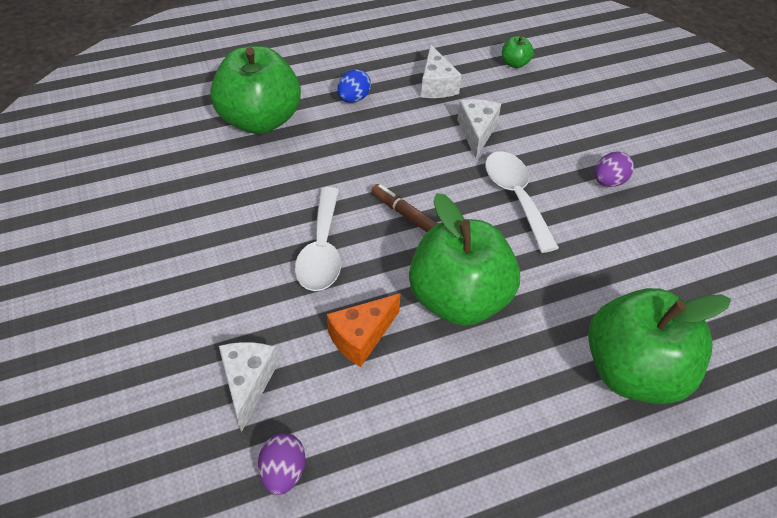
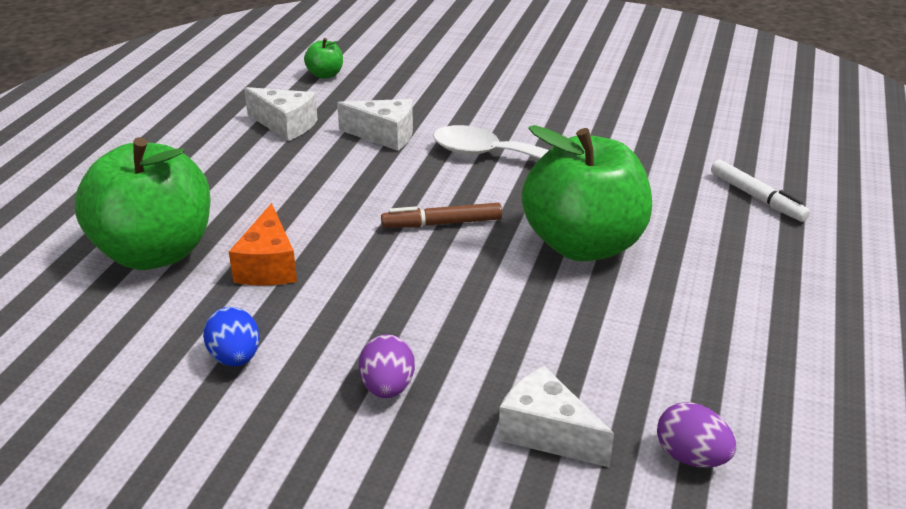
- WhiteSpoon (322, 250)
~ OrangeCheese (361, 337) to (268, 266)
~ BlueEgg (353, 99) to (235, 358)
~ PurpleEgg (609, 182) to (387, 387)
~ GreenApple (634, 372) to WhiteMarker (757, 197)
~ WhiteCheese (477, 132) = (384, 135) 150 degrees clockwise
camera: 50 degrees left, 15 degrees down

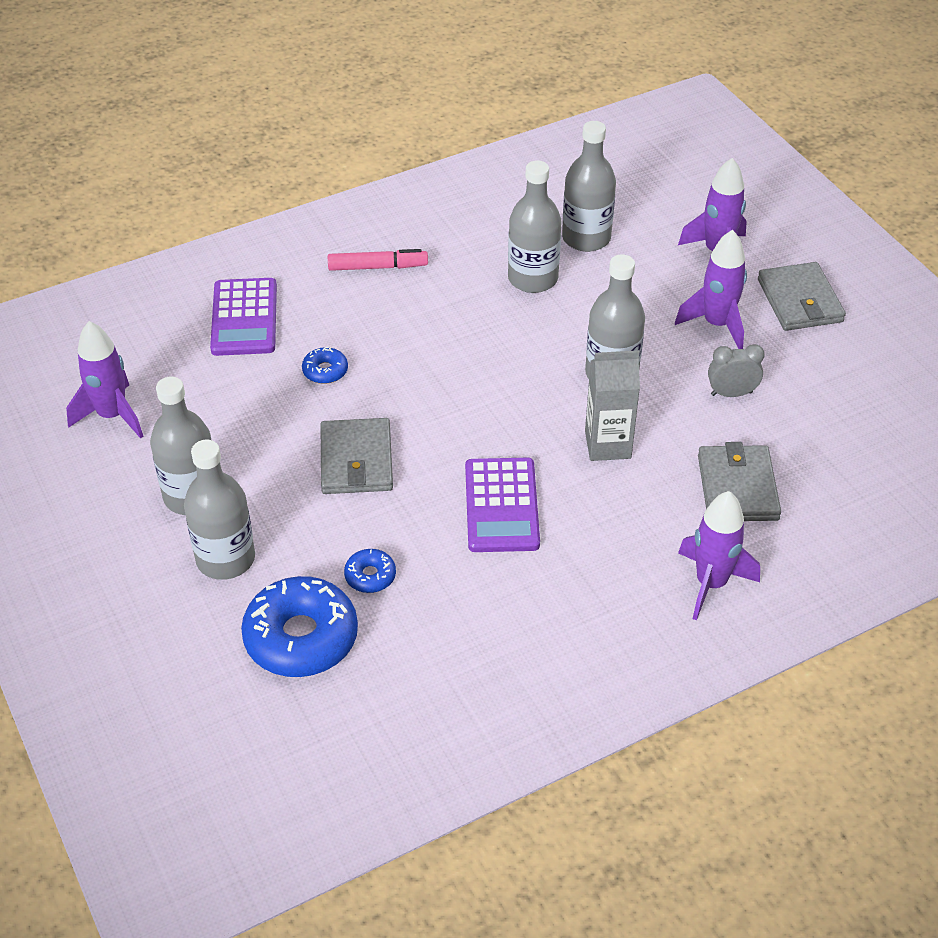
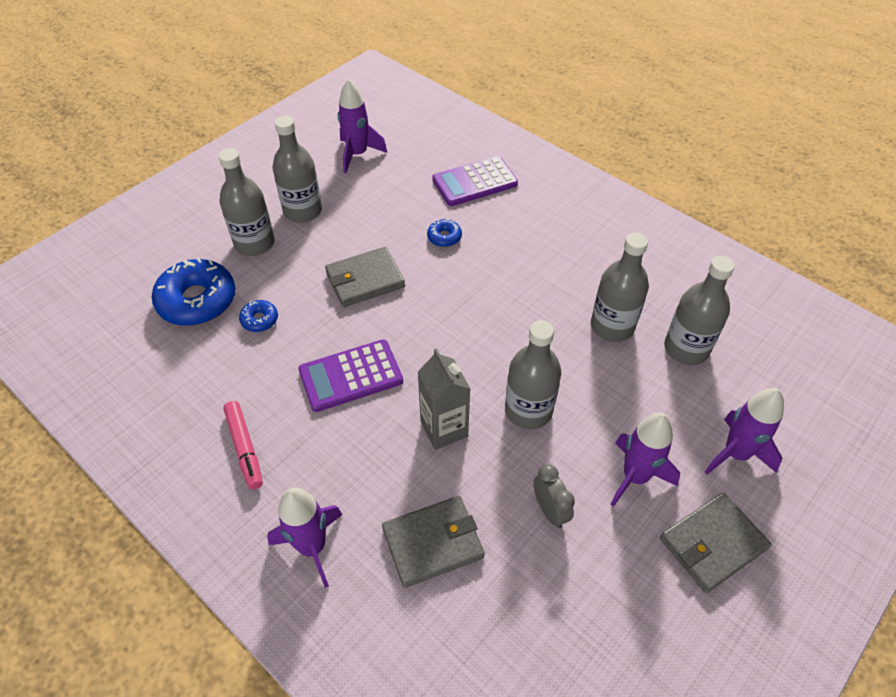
~ PinkMarker (378, 267) to (245, 448)
camera: 70 degrees right, 5 degrees up

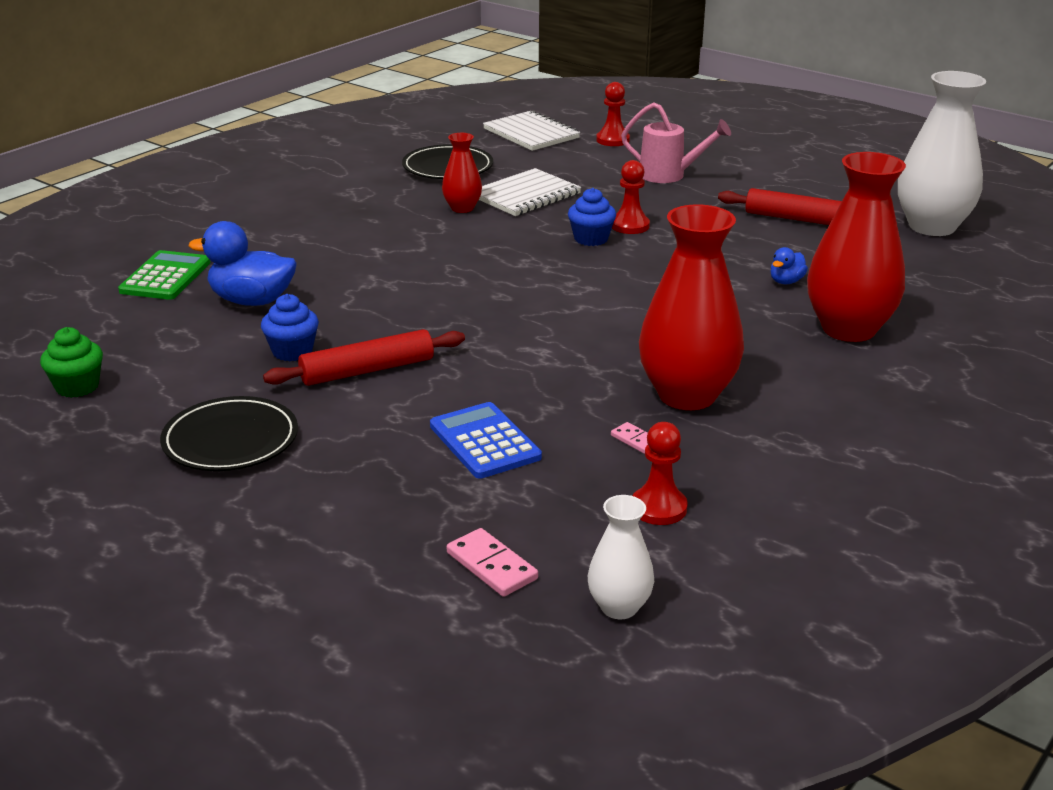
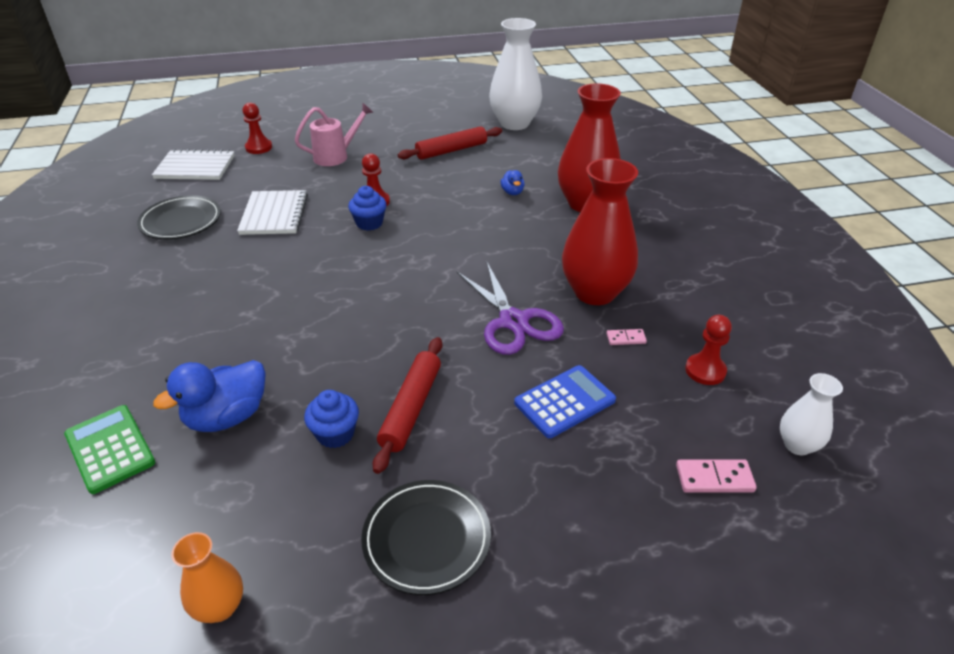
- RedVase (462, 208)
+ PurpleScissors (513, 321)
~ GreenCupcake (77, 386) to OrangeVase (220, 607)
~ BlueCalculator (484, 442) = (564, 402) 135 degrees clockwise
camera: 50 degrees left, 10 degrees up

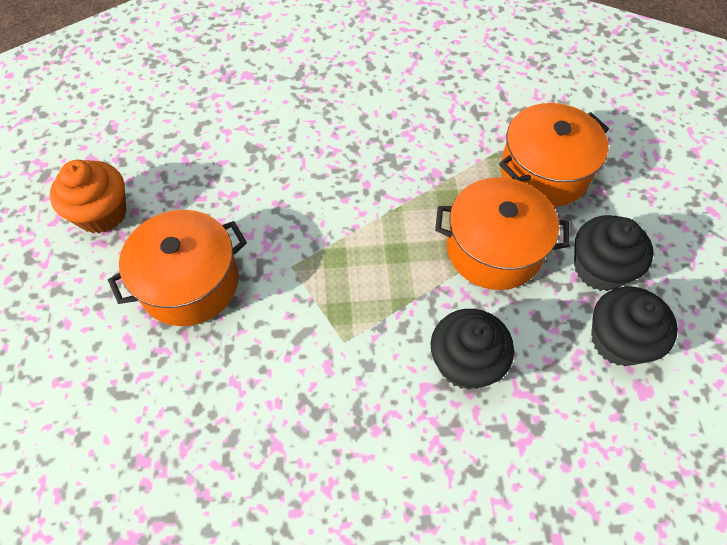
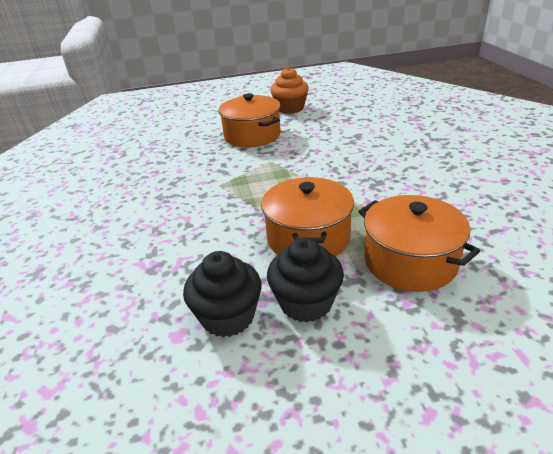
- BlackCupcake (465, 363)
camera: 85 degrees right, 25 degrees down

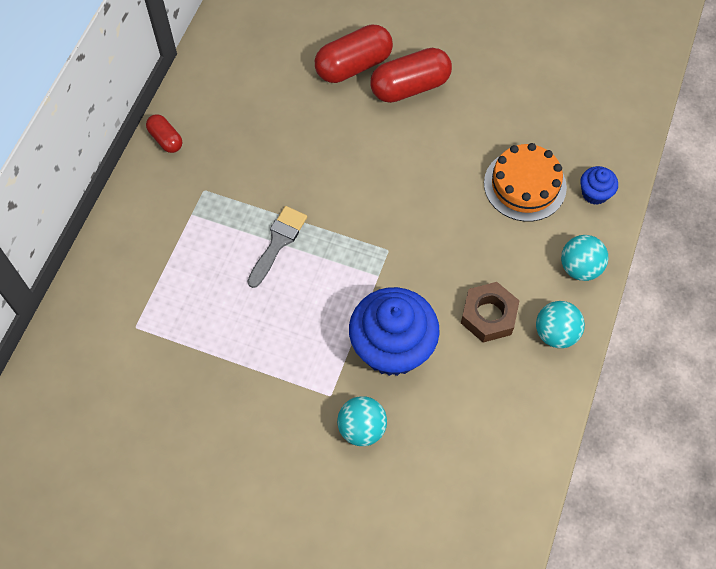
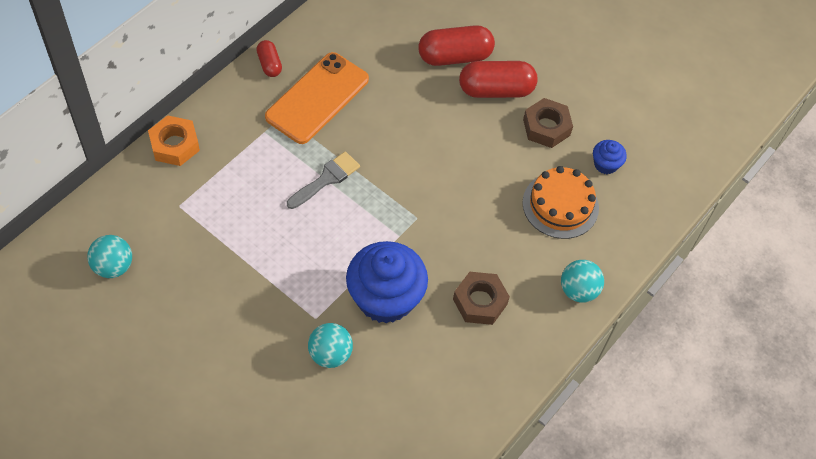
+ OrangeNut (175, 145)
+ OrangePhone (317, 98)
+ BrownNut (546, 127)
~ TurquoiseBall (555, 333) to (113, 266)
~ BlueCupcake (594, 193) to (605, 164)
camera: 15 degrees right, 5 degrees down

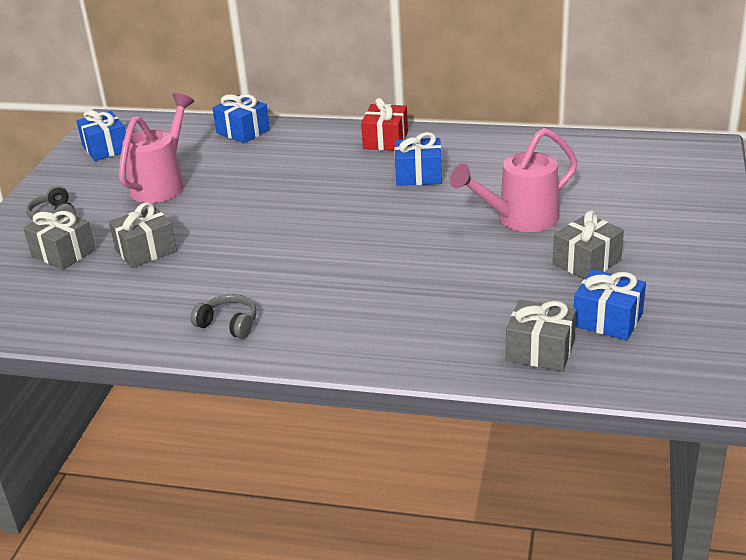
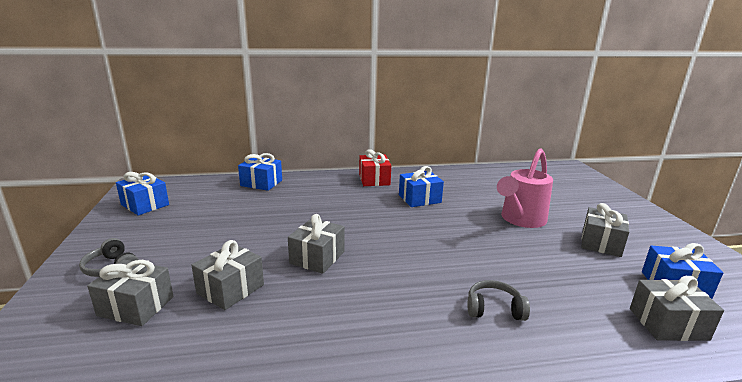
- PinkWateringCan (162, 184)
+ GreyGift (317, 257)
~ GreyHeadphones (228, 324) to (494, 309)
camera: 25 degrees left, 10 degrees down

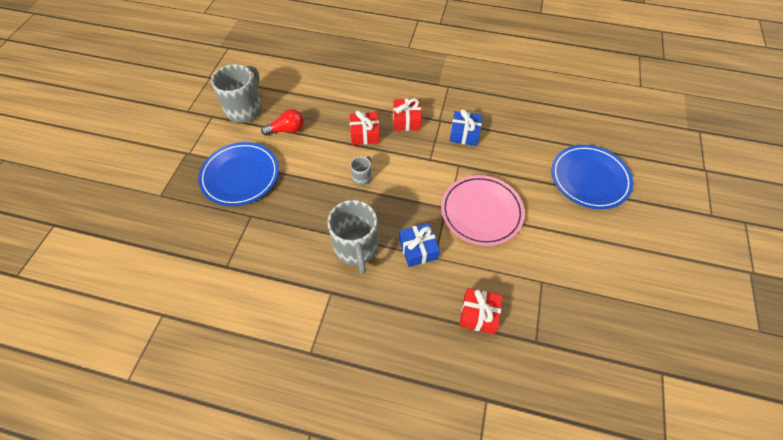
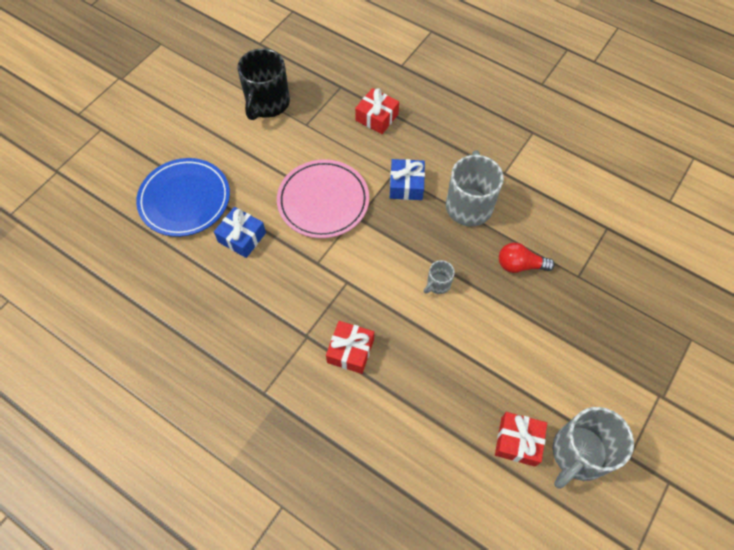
- BluePlate (240, 176)
+ BlackMug (267, 104)
~ RedLightBulb (286, 130) to (520, 265)
~ RedGift (365, 134) to (518, 441)
~ BlueGift (464, 134) to (242, 237)
camera: 160 degrees left, 5 degrees up

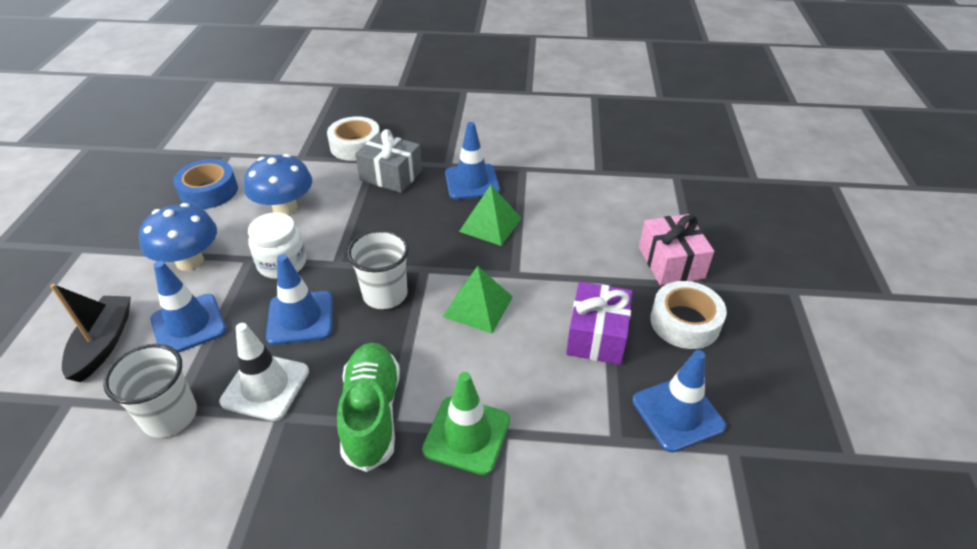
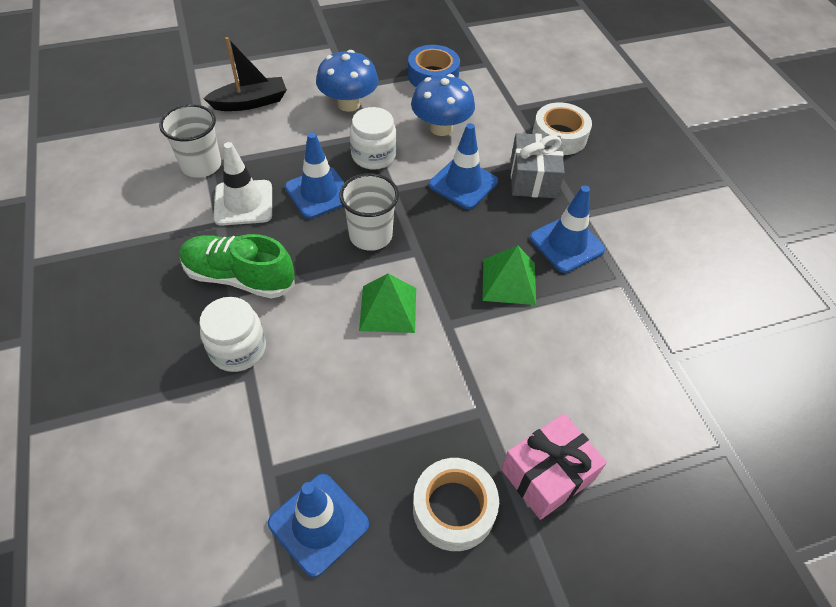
- PurpleGift (597, 336)
~ BlueTrafficCone (188, 324) to (463, 183)
~ GreenTrafficCone (467, 435) to WhiteJar (238, 349)
~ GreenShoe (372, 413) = (239, 277) 135 degrees counterclockwise
camera: 65 degrees right, 10 degrees up

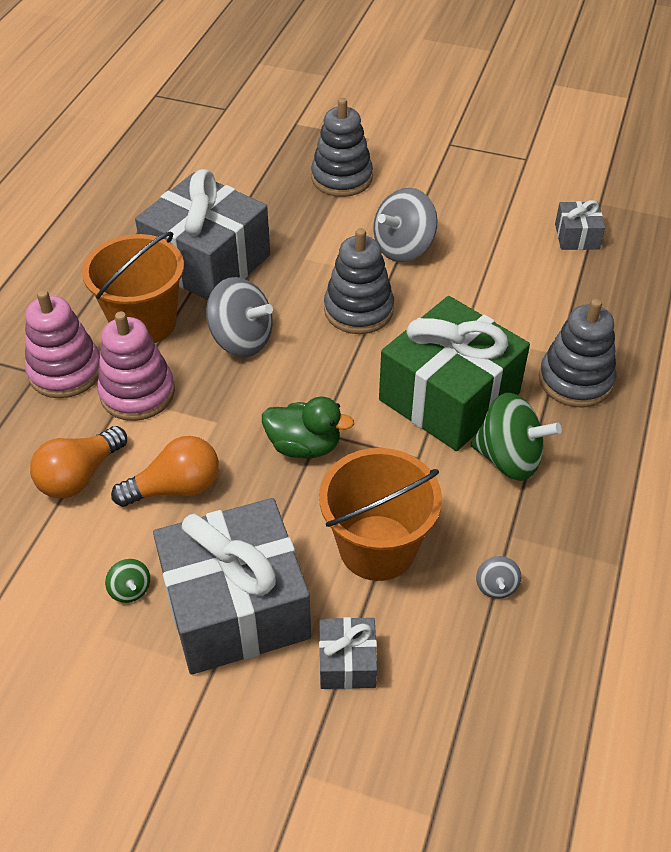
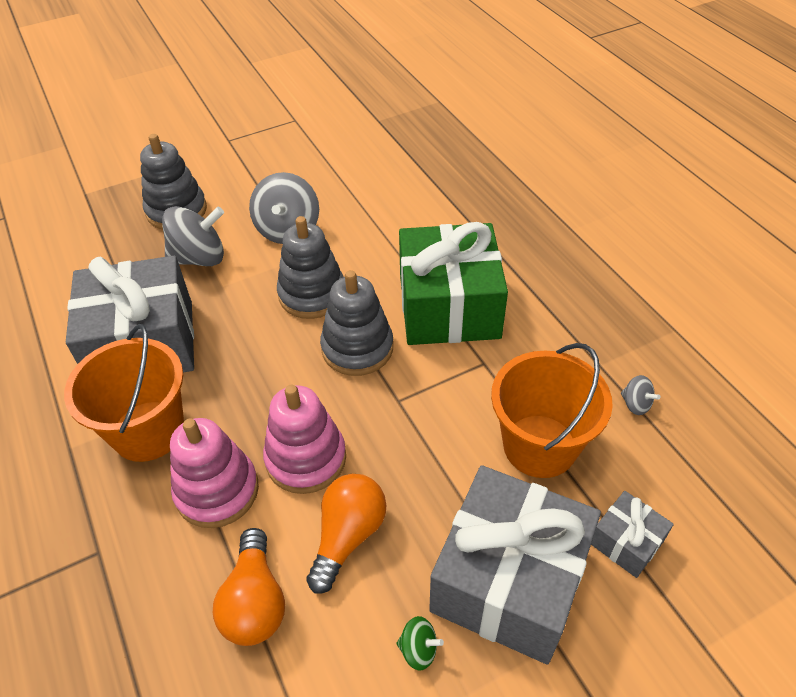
- GreenDuck (304, 446)
- GreenSpinningTop (509, 458)
- GreyGift (577, 236)
~ PinkStackingToy (65, 371) to (306, 458)
~ GreySpinningTop (241, 340) to (199, 258)
~ GreyStackingToy (575, 380) to (357, 348)
camera: 45 degrees left, 0 degrees up

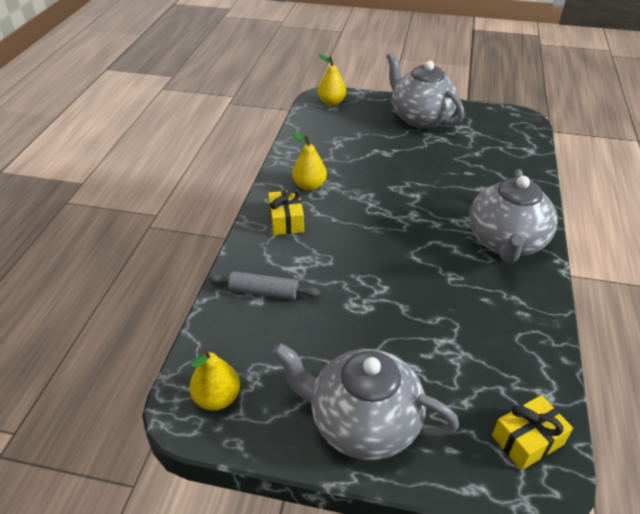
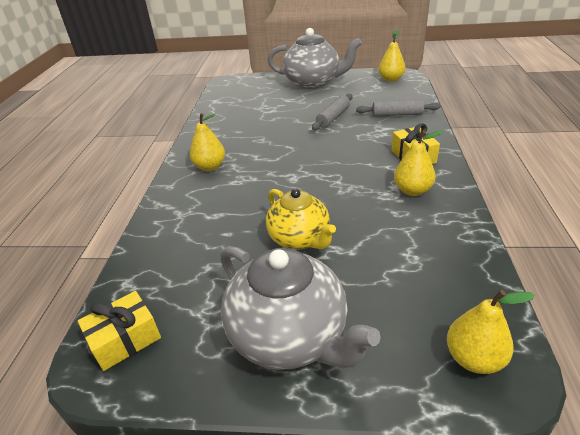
+ YellowTeapot (300, 239)
+ GreyRollingPin (333, 117)
~ YellowGift (527, 440) to (125, 339)
~ GreyTeapot (505, 242) to YellowPear (210, 167)
camera: 175 degrees right, 5 degrees down

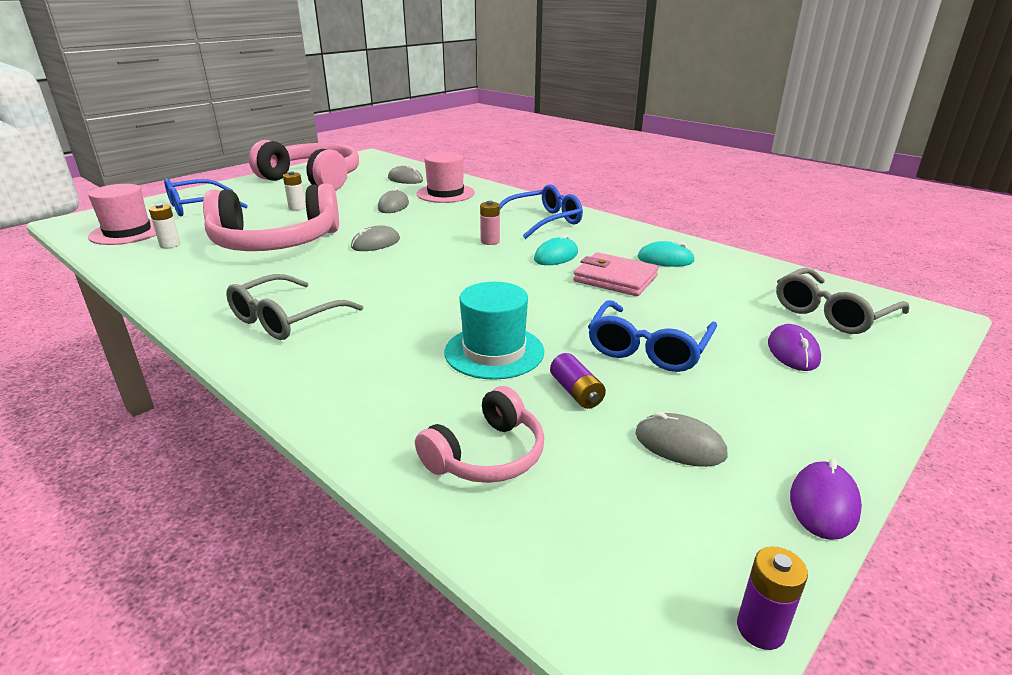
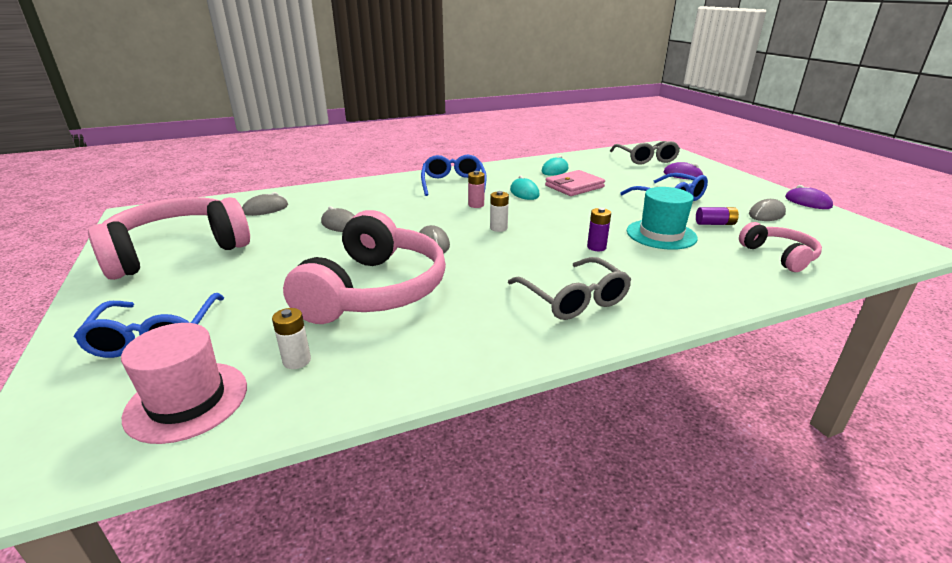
- PinkHat (445, 193)
~ WhiteBattery (297, 208) to (498, 228)
~ PurpleBattery (760, 629) to (596, 247)
camera: 65 degrees left, 0 degrees up

